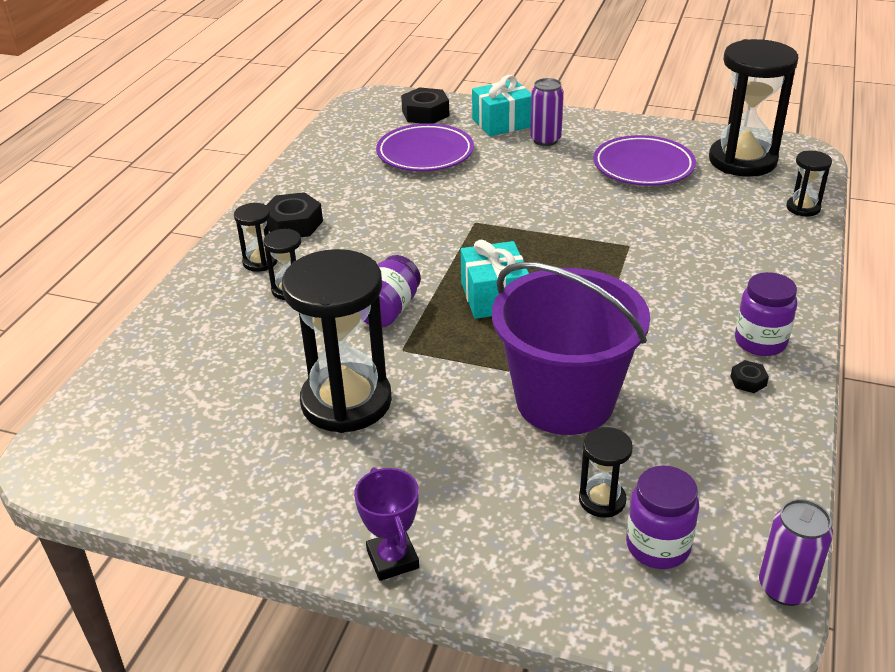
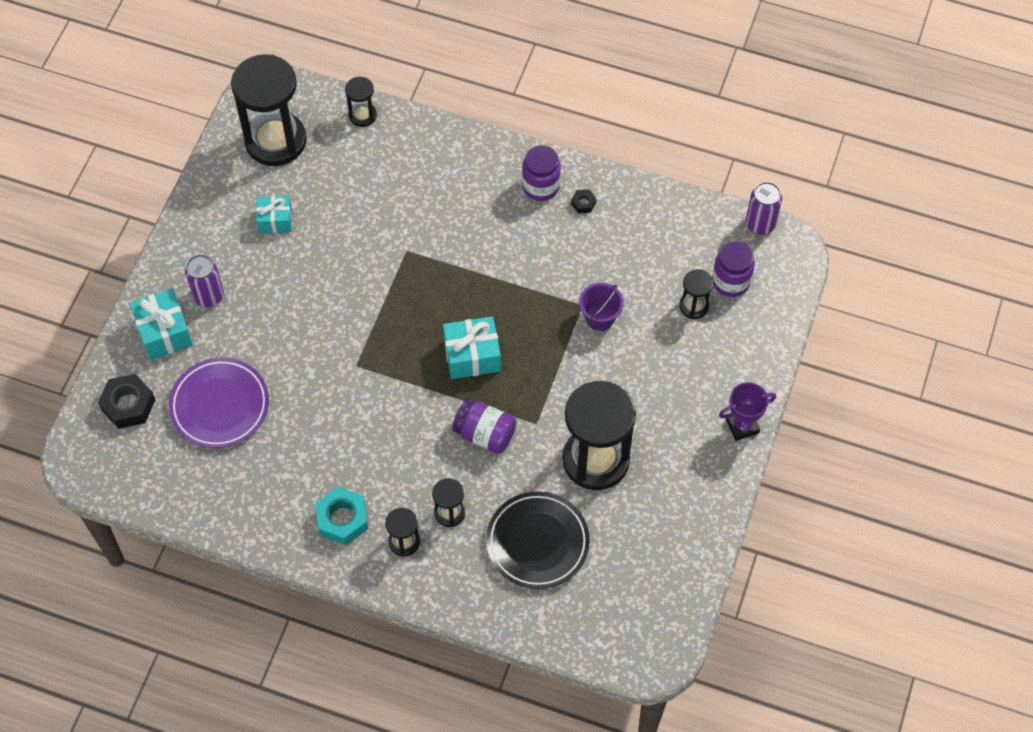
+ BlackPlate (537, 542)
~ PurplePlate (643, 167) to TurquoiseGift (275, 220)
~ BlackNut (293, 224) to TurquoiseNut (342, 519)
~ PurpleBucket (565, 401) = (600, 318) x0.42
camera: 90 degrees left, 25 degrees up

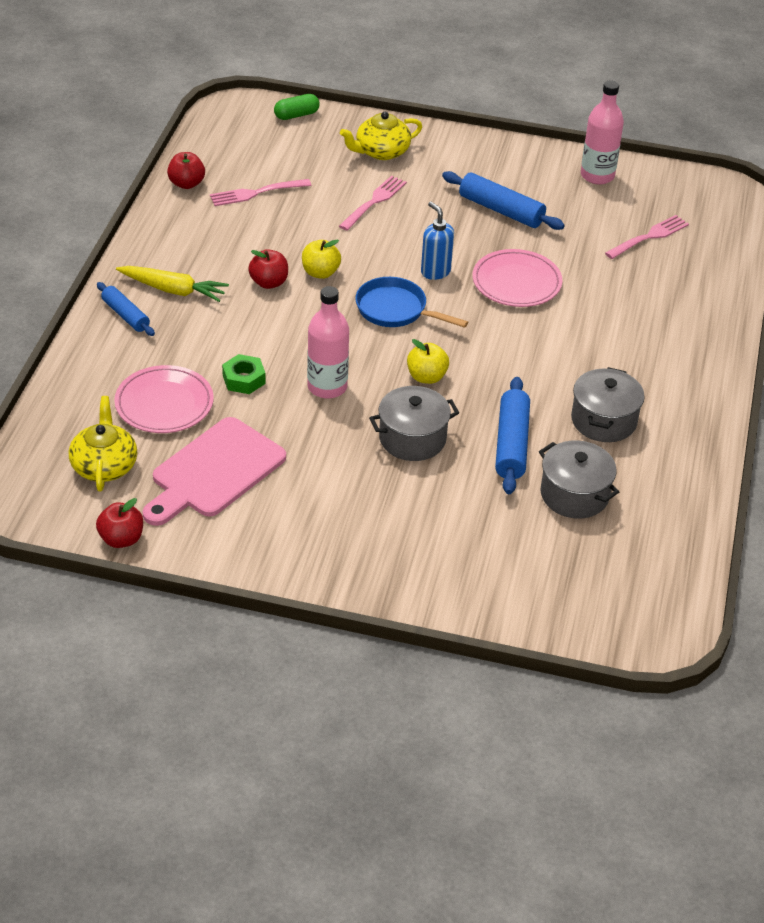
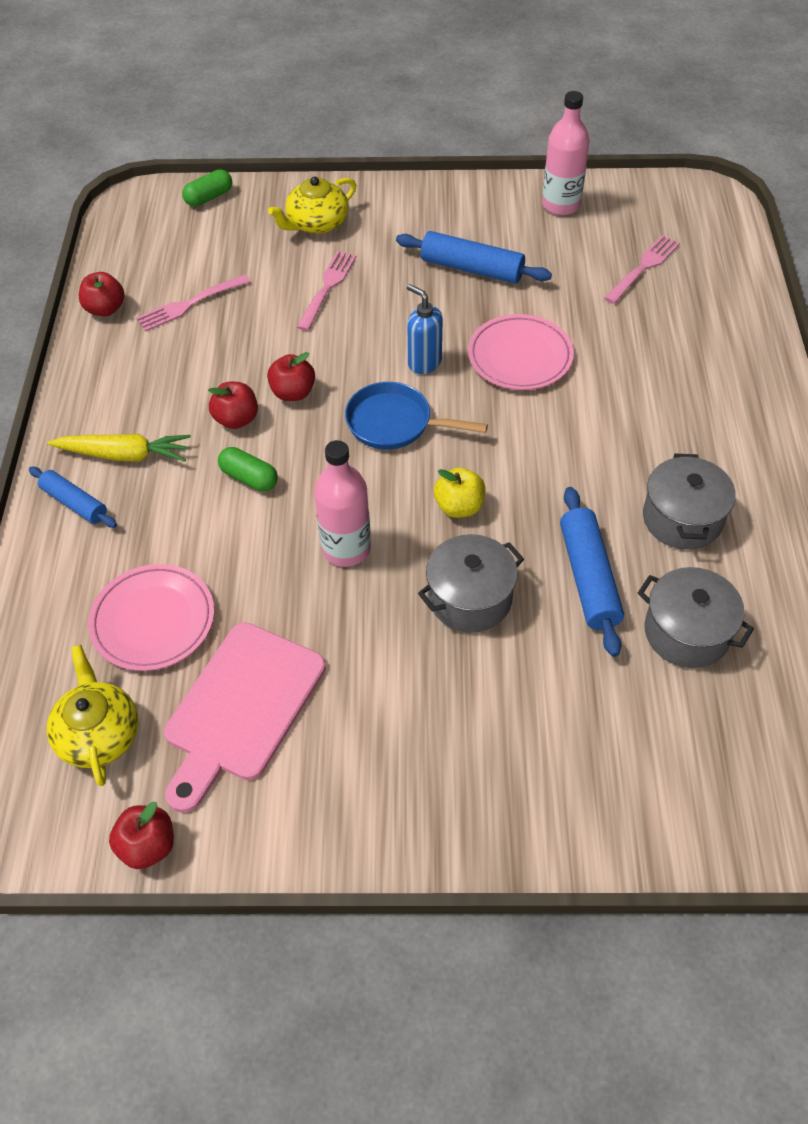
- GreenNut (244, 379)
+ GreenCapsule (249, 478)
~ YellowApple (320, 272) to RedApple (293, 393)
camera: 10 degrees left, 10 degrees up

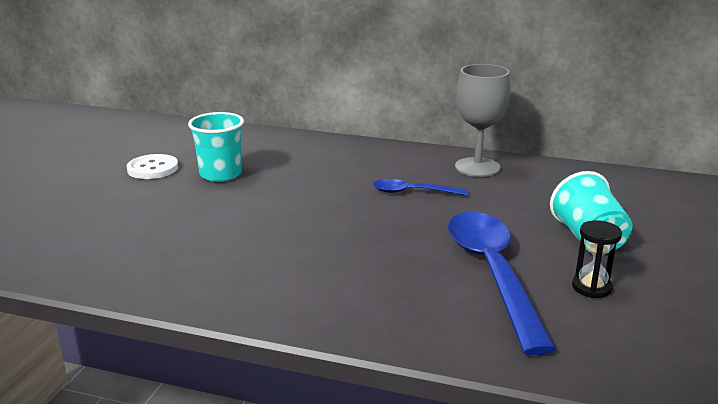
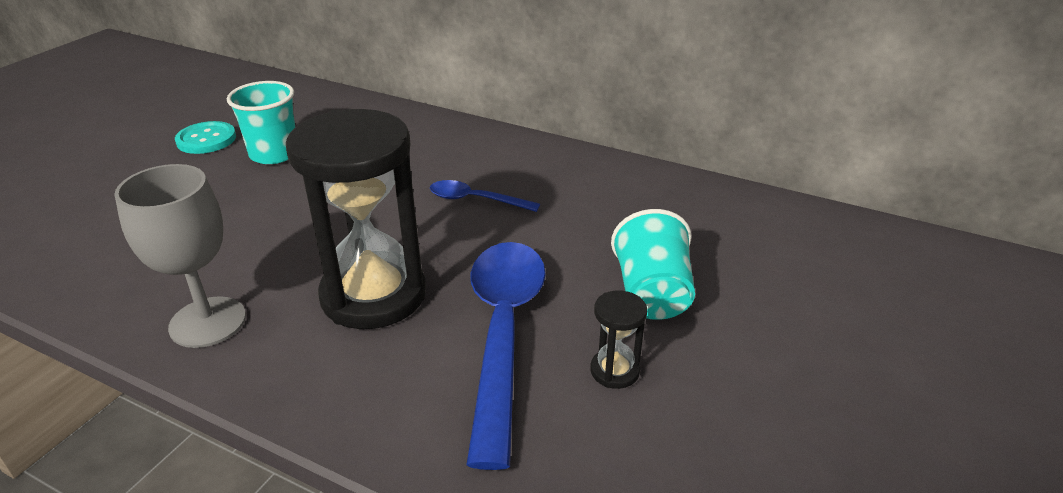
+ BlackHourglass (373, 295)
~ GreyGoblet (477, 167) to (208, 322)
~ WhiteButton (153, 168) to TurquoiseButton (206, 139)
camera: 10 degrees right, 10 degrees up

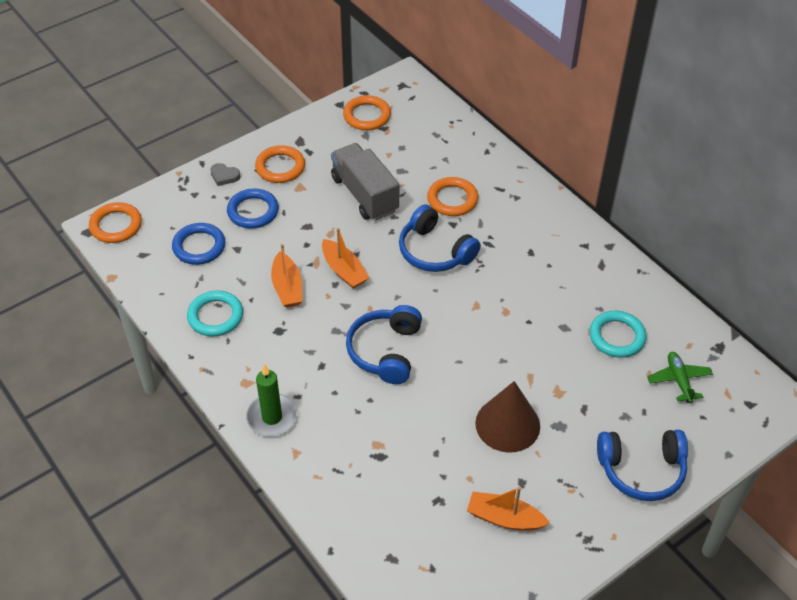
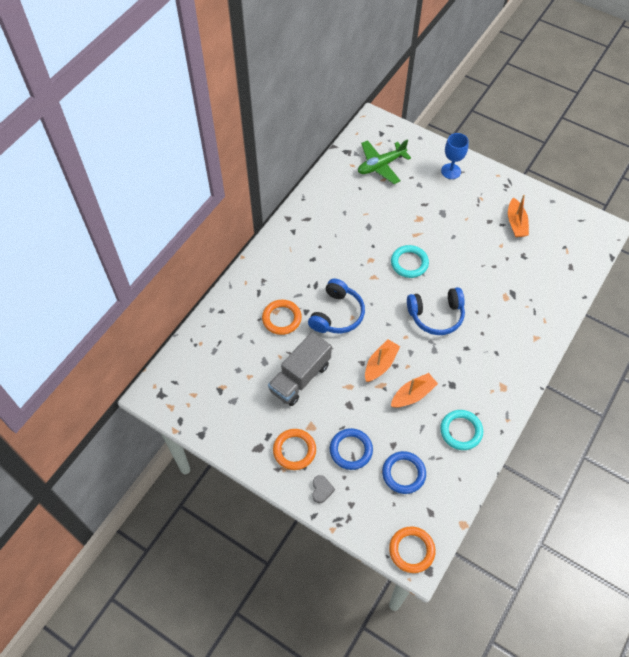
- GreenCandle (272, 417)
- OrangeRing (367, 116)
- BrownCone (507, 424)
~ TurquoiseRing (617, 337) to (409, 263)
~ BlueHeadphones (641, 470) to BlueGoblet (451, 171)
~ GreenPlane (679, 380) = (381, 165) x1.53
camera: 110 degrees left, 10 degrees up

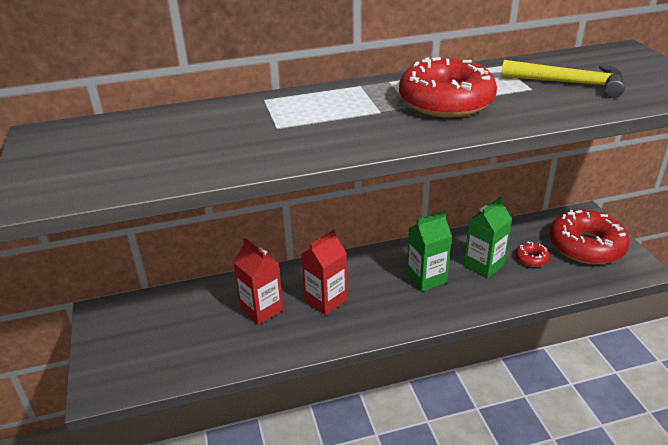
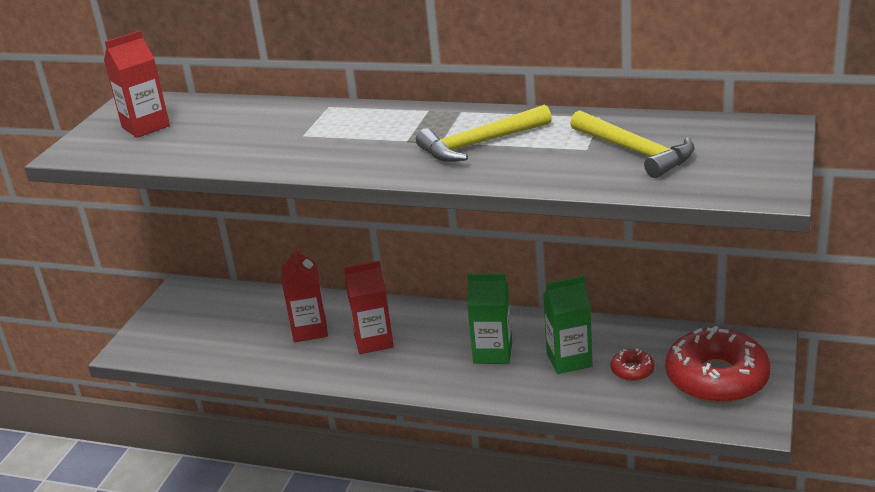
+ RedCarton (146, 126)
~ RedDonut (446, 101) to YellowHammer (479, 144)
camera: 35 degrees right, 5 degrees down

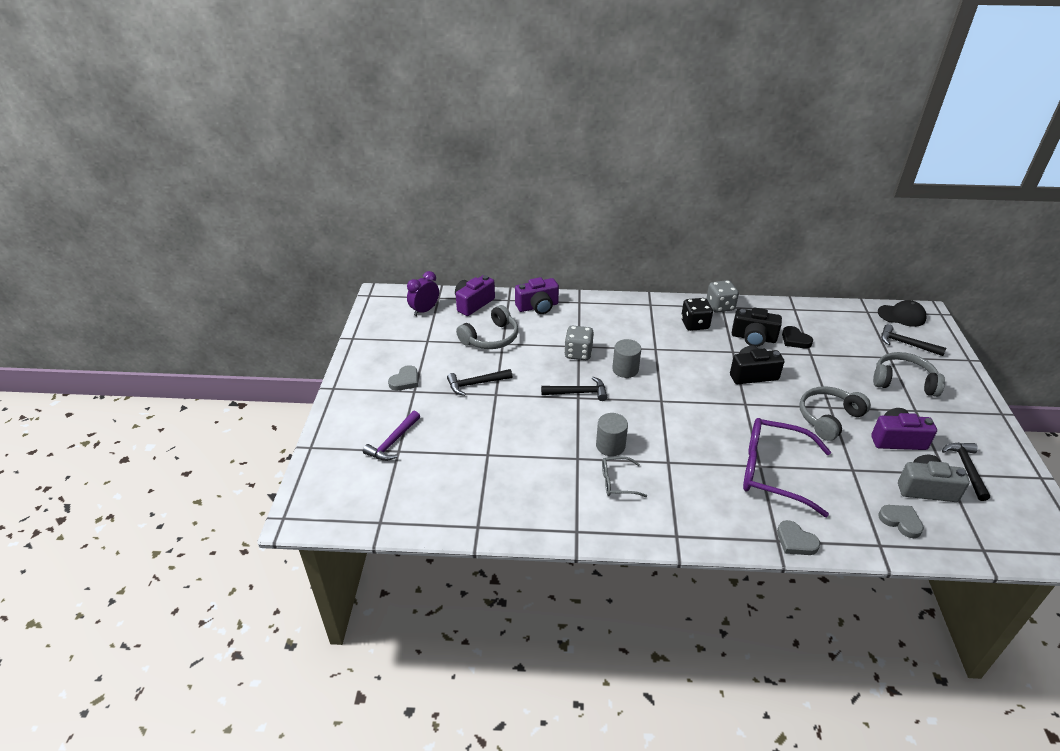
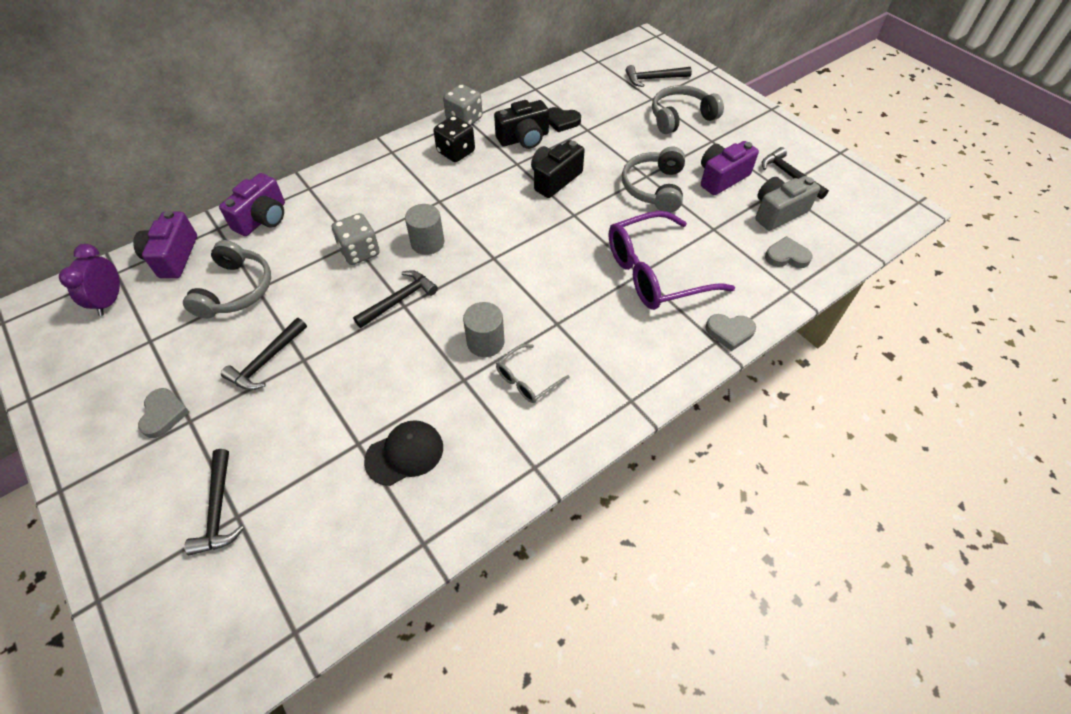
~ BlackCap (901, 315) to (404, 454)
~ PurpleHammer (393, 442) to BlackHammer (219, 509)
camera: 40 degrees left, 15 degrees up

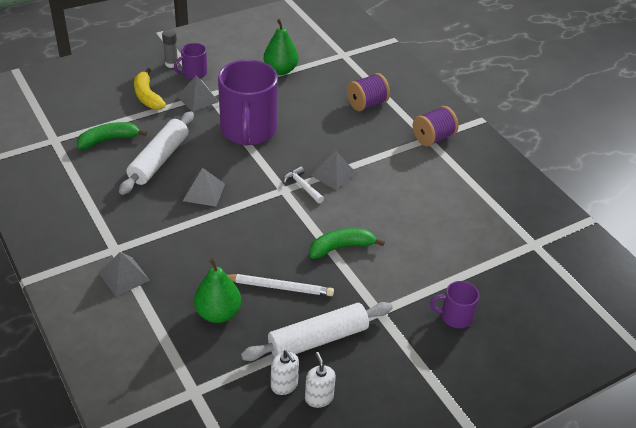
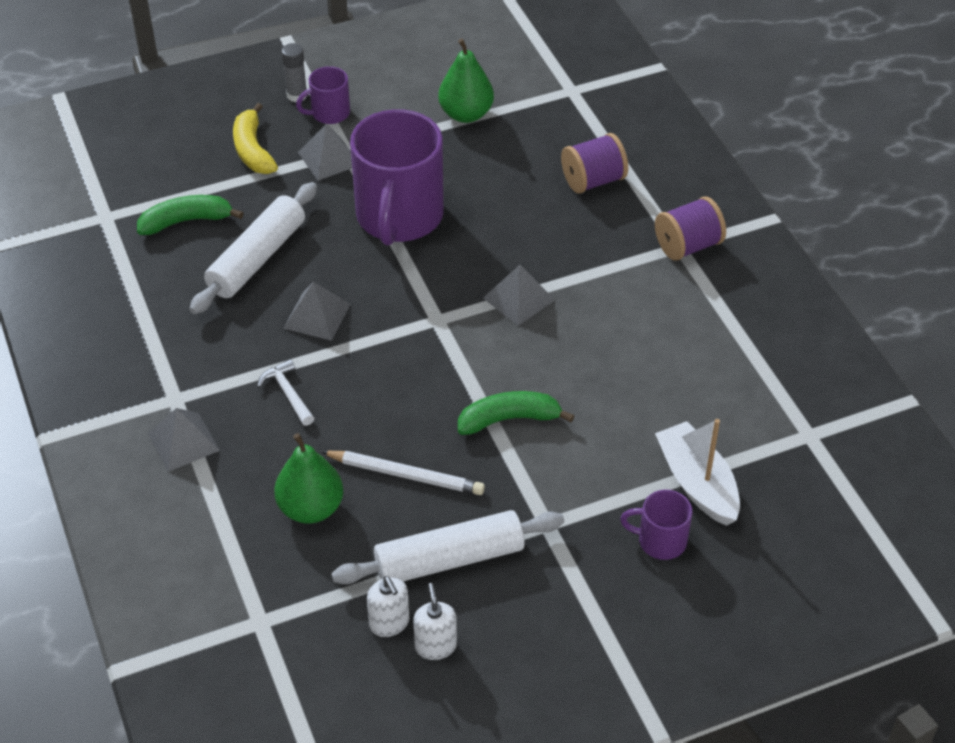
+ WhiteBoat (697, 483)
~ WhiteHammer (302, 186) to (288, 393)
camera: 10 degrees right, 5 degrees up

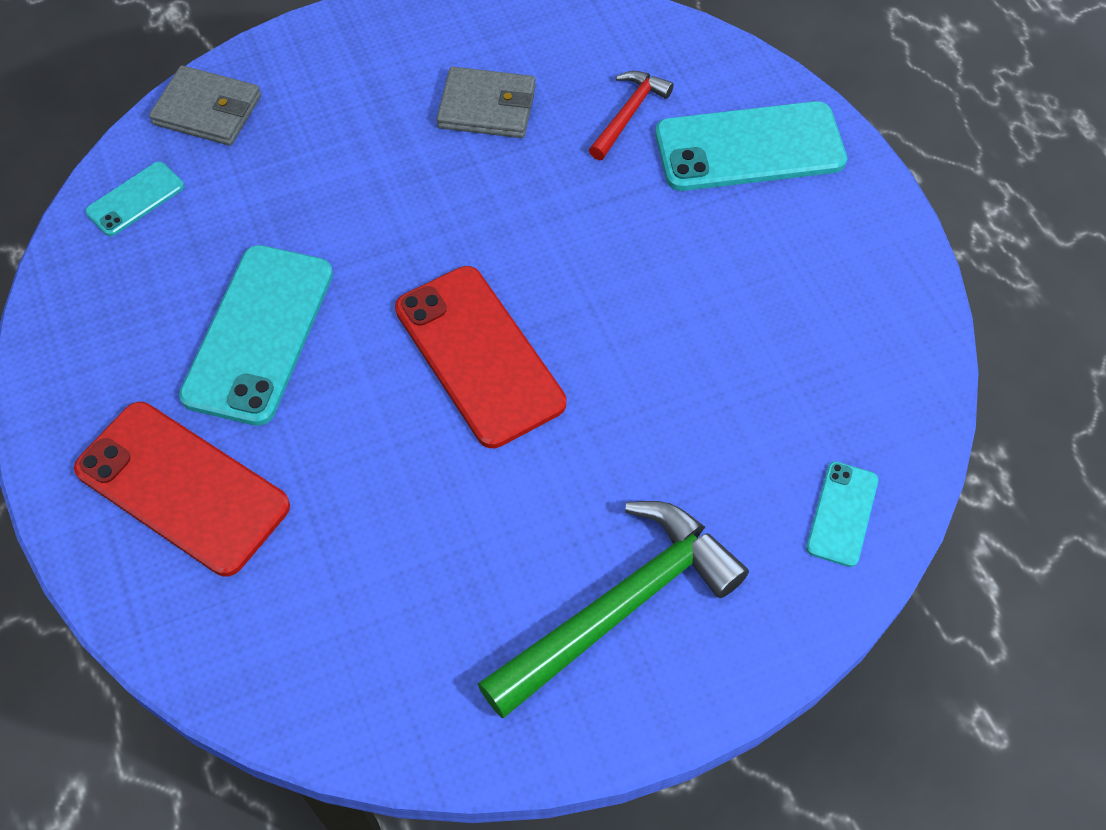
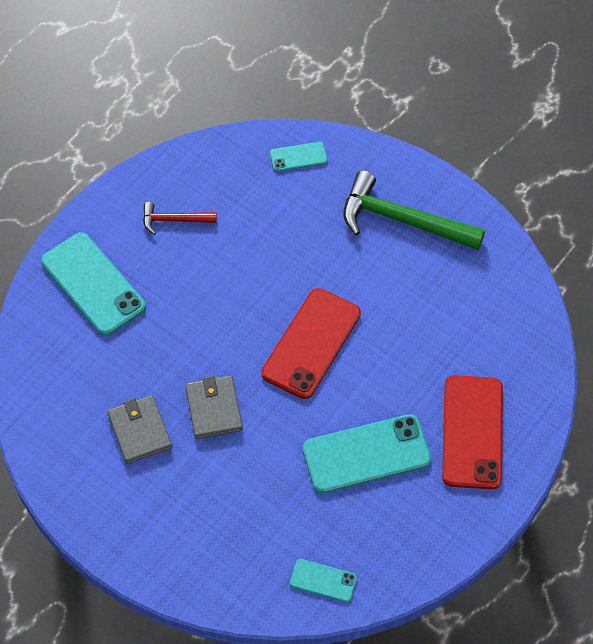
~ GreyWallet (207, 110) to (214, 409)
~ RedHammer (628, 114) to (174, 220)
camera: 120 degrees left, 0 degrees up

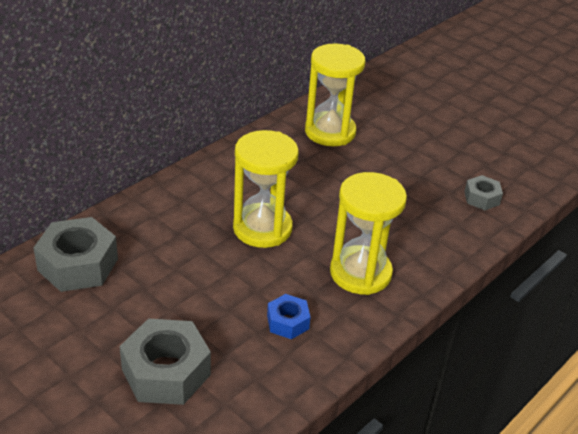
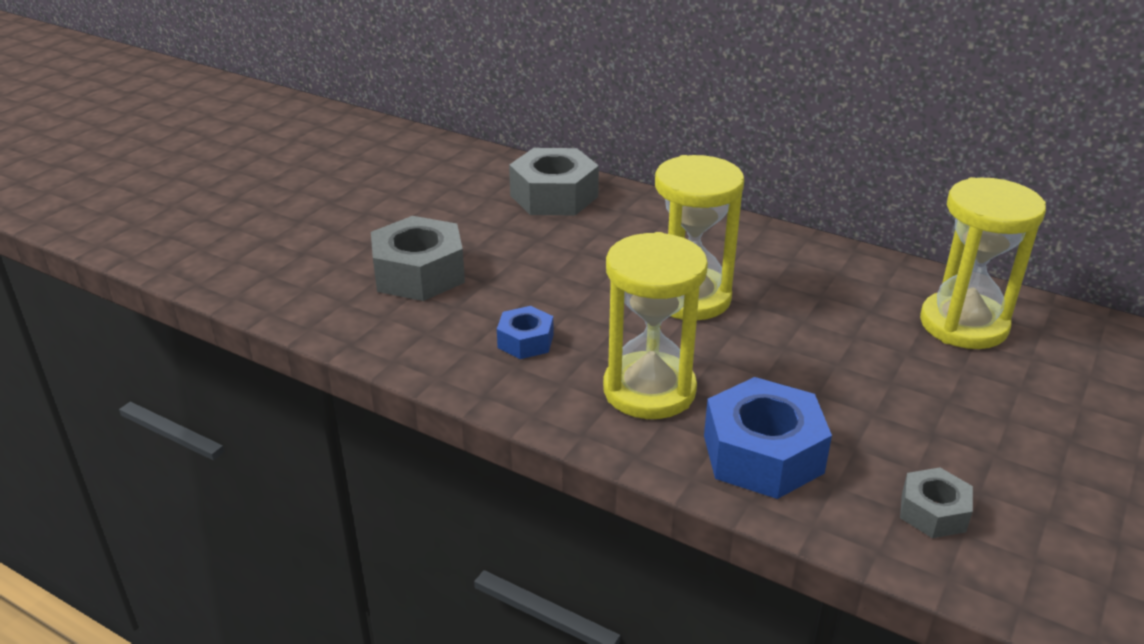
+ BlueNut (762, 454)
camera: 80 degrees right, 5 degrees down

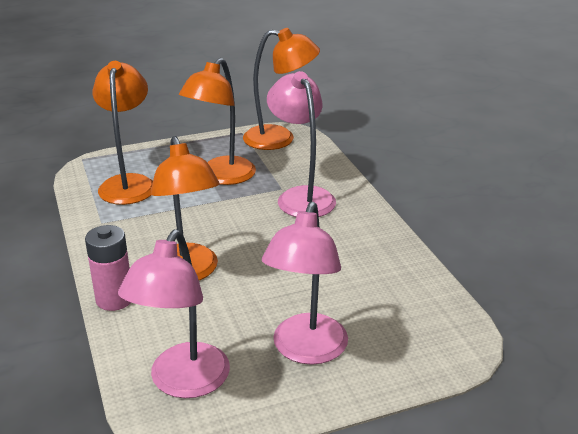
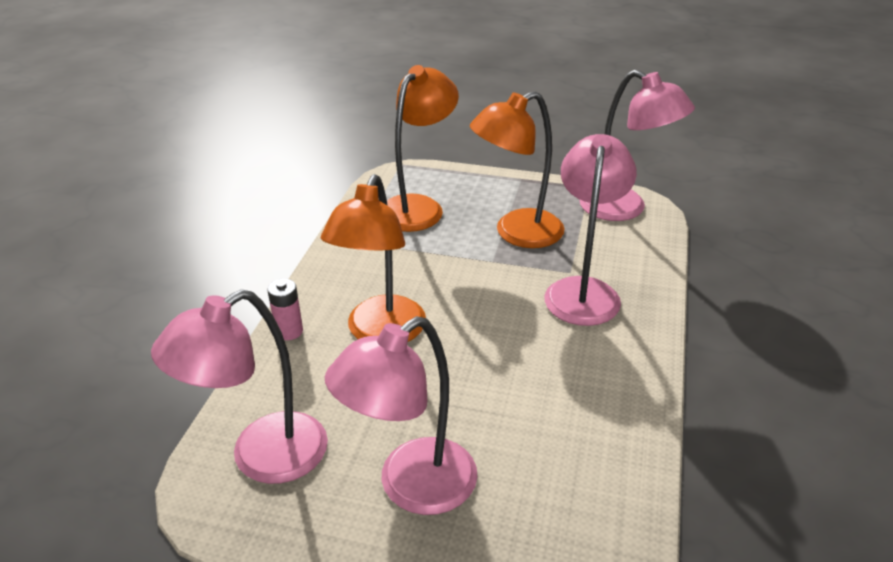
~ OrangeLamp (280, 139) to PinkLamp (624, 209)
~ PinkBattery (114, 299) = (289, 331) x0.65
camera: 35 degrees right, 5 degrees up

